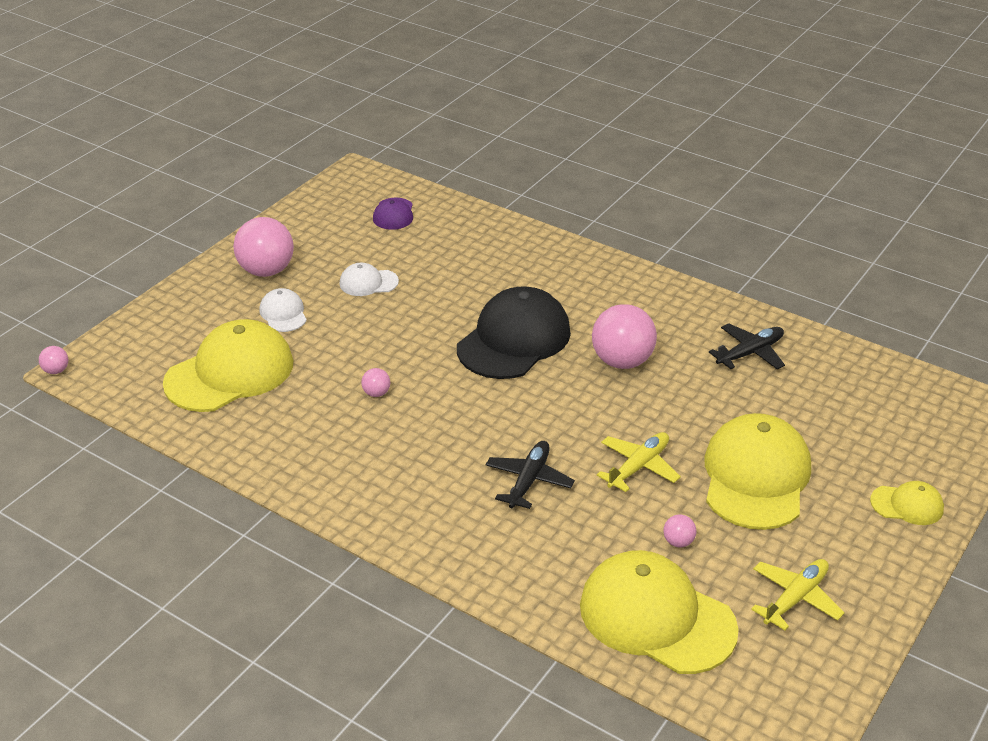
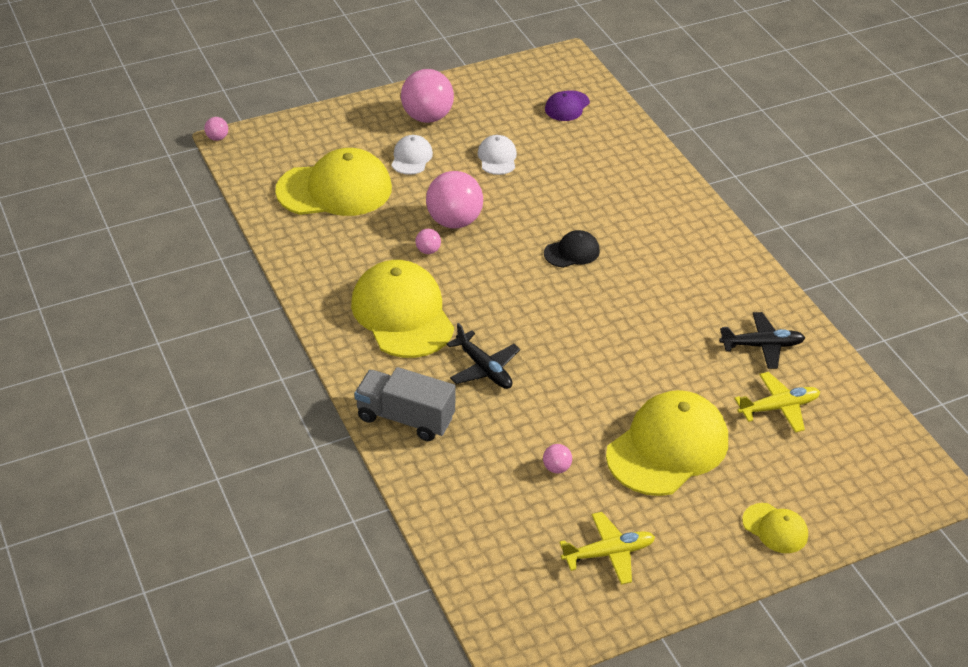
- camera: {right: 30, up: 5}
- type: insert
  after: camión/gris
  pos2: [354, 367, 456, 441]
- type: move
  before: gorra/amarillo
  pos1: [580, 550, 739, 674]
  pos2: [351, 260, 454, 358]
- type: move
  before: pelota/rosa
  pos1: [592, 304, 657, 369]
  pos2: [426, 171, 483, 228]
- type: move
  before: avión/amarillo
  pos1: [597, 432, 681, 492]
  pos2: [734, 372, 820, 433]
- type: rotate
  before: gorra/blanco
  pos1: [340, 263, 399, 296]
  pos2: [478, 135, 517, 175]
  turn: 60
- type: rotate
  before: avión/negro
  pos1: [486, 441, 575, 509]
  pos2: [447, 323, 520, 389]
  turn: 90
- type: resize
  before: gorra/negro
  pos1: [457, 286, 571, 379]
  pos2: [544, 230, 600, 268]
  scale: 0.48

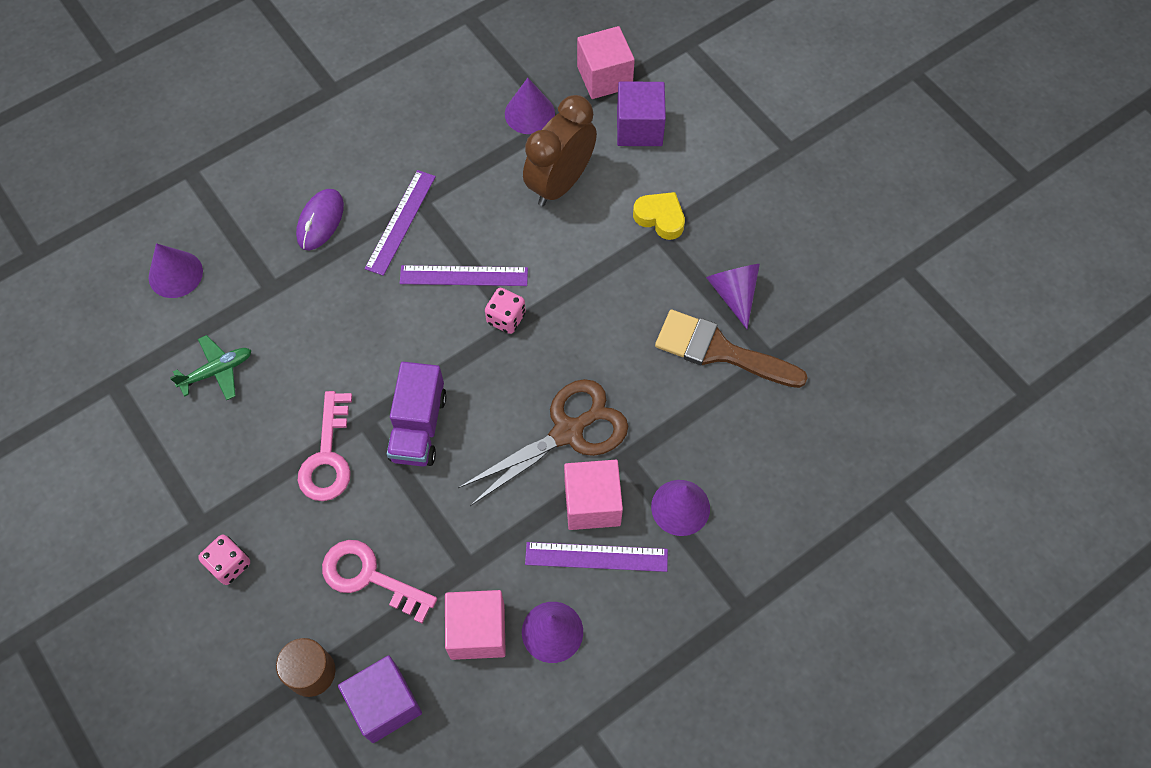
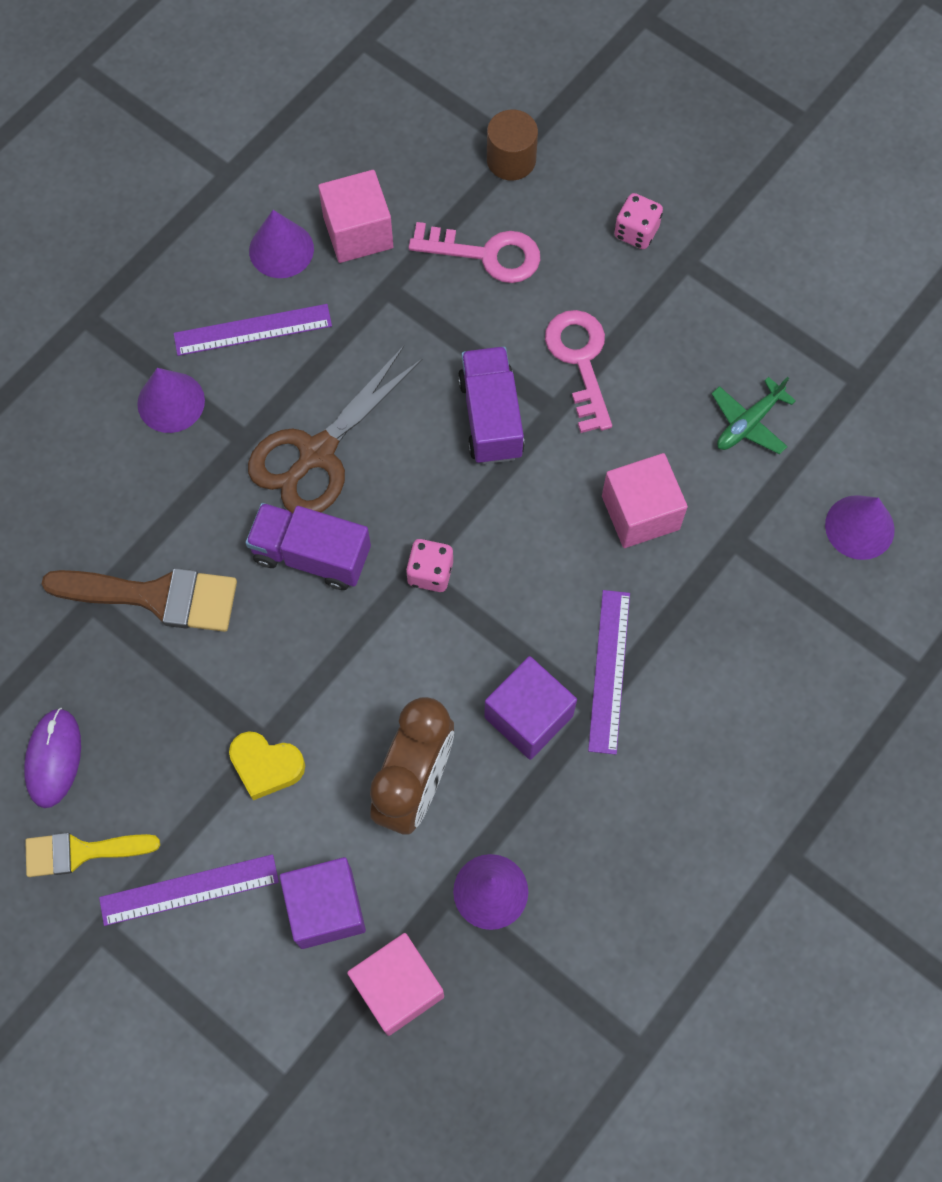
- camera: {right: 165, up: 5}
- type: delete
  before: cono/morado
  pos1: [706, 264, 760, 329]
- type: insert
  after: pincel/amarillo
  pos2: [25, 832, 160, 877]
- type: insert
  after: camión/morado
  pos2: [246, 503, 371, 590]
- type: move
  before: ratón/morado
  pos1: [296, 189, 344, 250]
  pos2: [24, 708, 81, 808]
- type: move
  before: cubo/morado
  pos1: [338, 655, 422, 743]
  pos2: [484, 656, 577, 760]
- type: move
  before: regla/morado
  pos1: [400, 265, 528, 286]
  pos2: [99, 854, 279, 926]
- type: move
  before: cubo/rosa
  pos1: [564, 460, 623, 530]
  pos2: [602, 453, 688, 548]

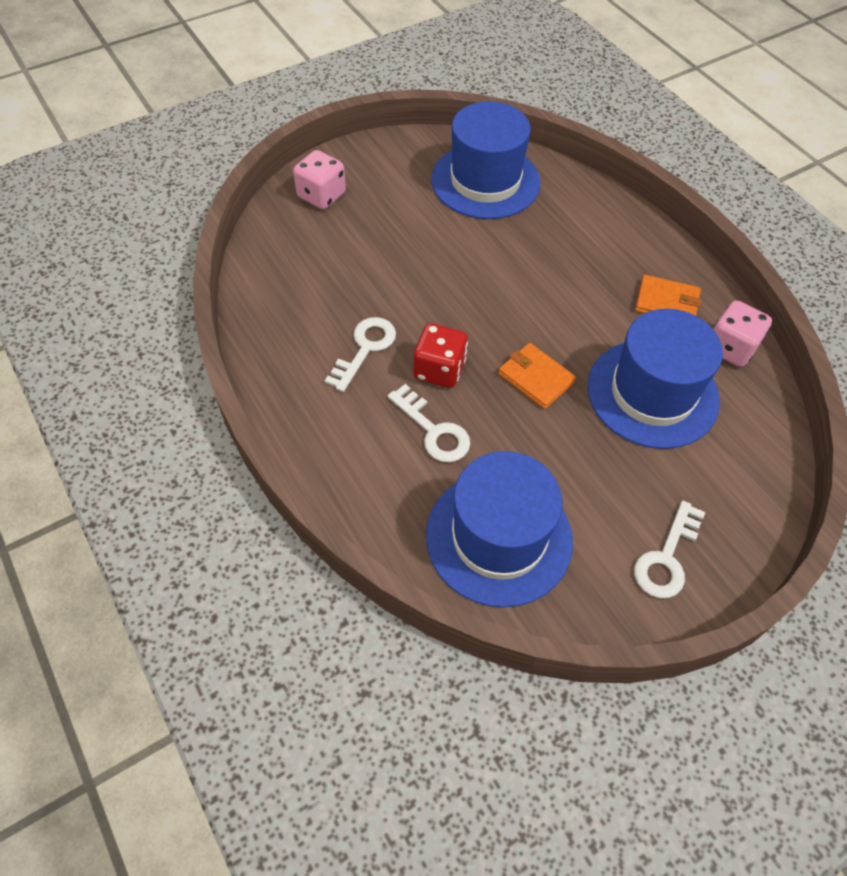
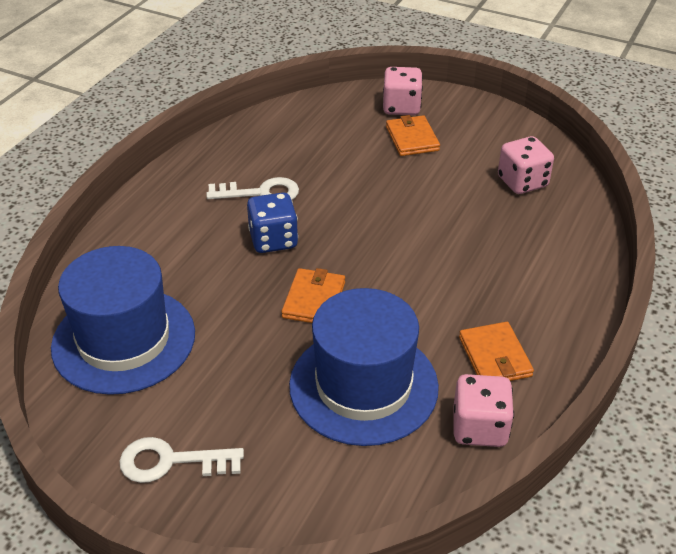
- camera: {right: 60, up: -15}
- type: delete
  before: llave/blanco
  pos1: [388, 384, 470, 462]
- type: insert
  after: cartera/naranja
  pos2: [386, 115, 440, 156]
- type: replace
  before: sombrero/azul
  after: dado/rosa
  pos1: [431, 101, 540, 219]
  pos2: [498, 136, 554, 194]
- type: recolor
  before: dado/rojo
  after: dado/azul
  pos1: [413, 323, 468, 388]
  pos2: [247, 192, 298, 253]

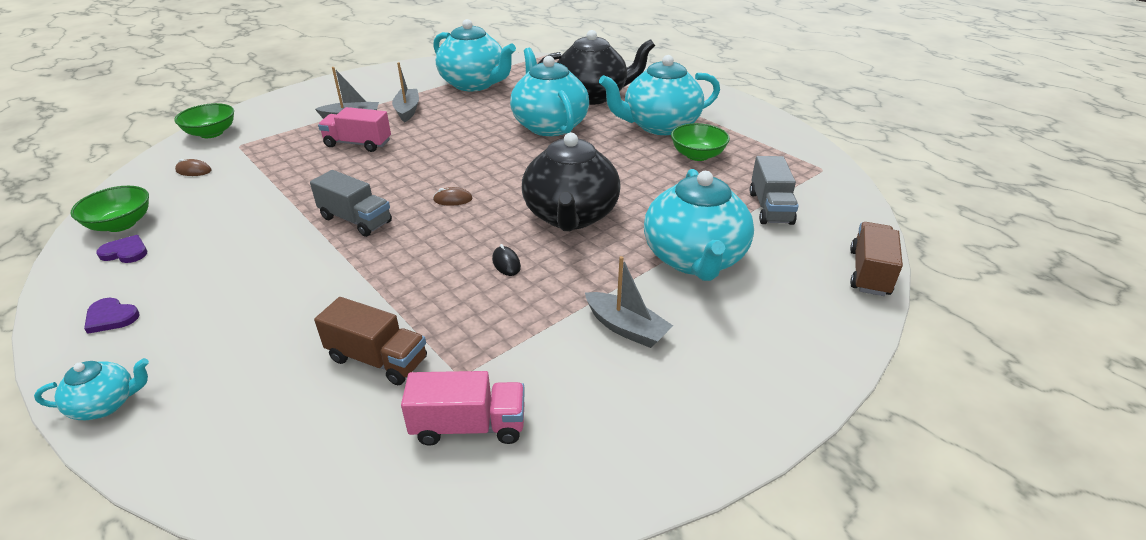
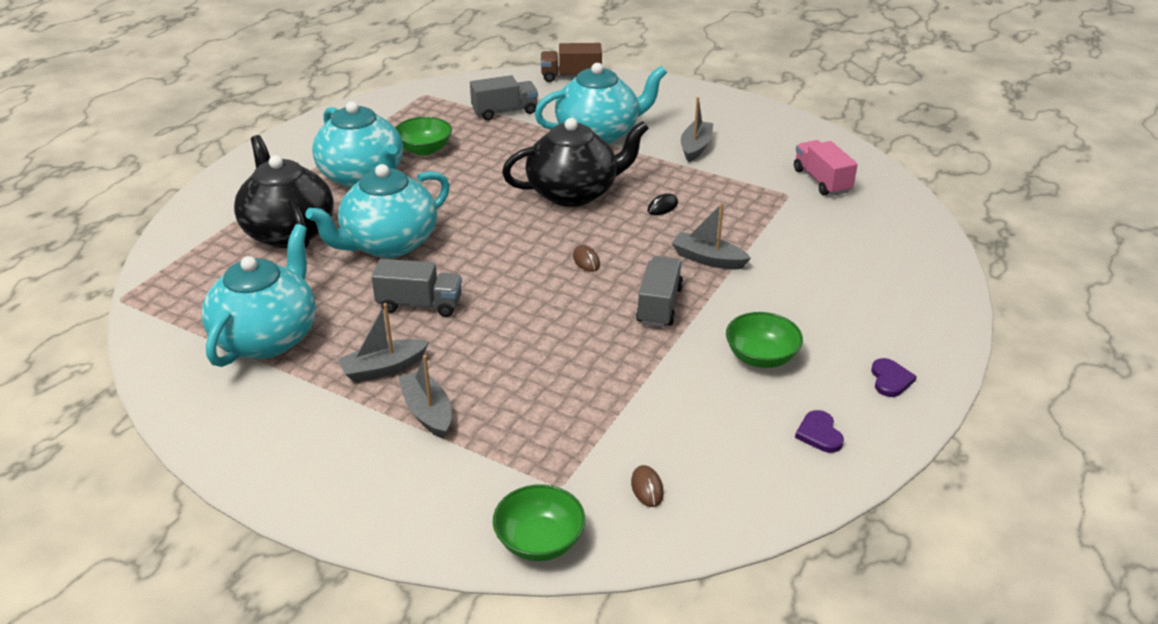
- camera: {right: -110, up: 0}
- type: delete
  before: tetera/turquesa
  pos1: [34, 358, 149, 420]
- type: delete
  before: camión/marrón
  pos1: [314, 297, 427, 385]
- type: delete
  before: camión/rosa
  pos1: [318, 107, 391, 152]
- type: insert
  after: camión/gris
  pos2: [371, 259, 462, 317]
- type: insert
  after: barco/gris
  pos2: [672, 203, 751, 270]
- type: move
  before: cuenco/verde
  pos1: [70, 186, 149, 232]
  pos2: [726, 312, 803, 368]

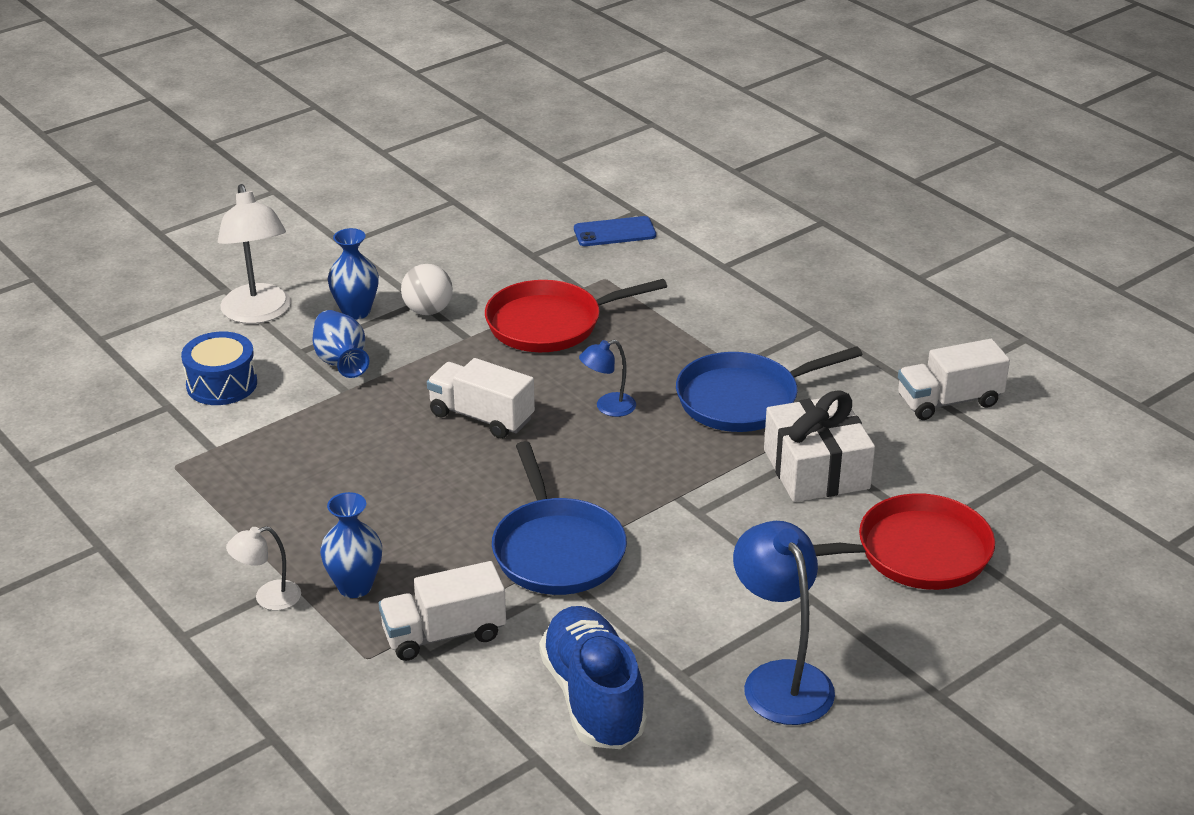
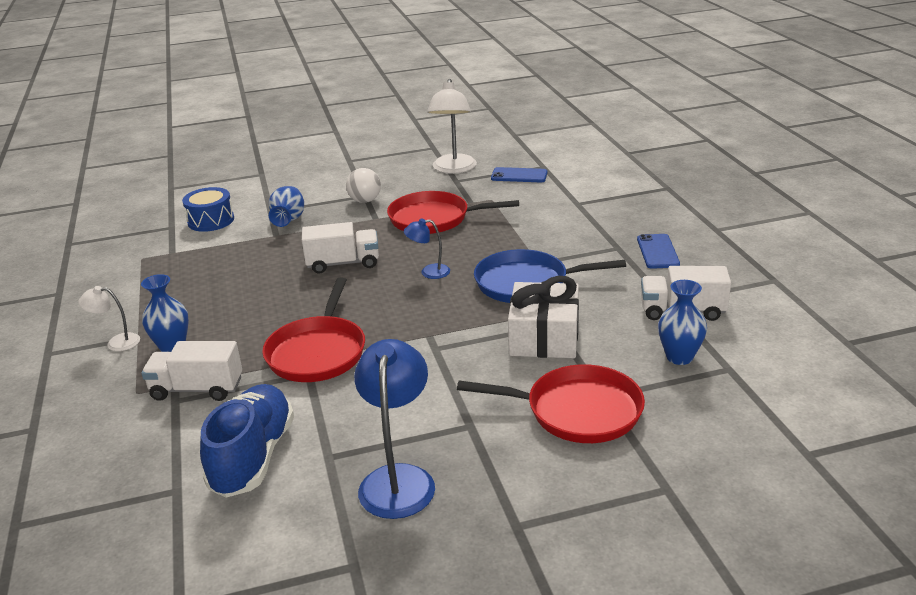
- camera: {right: 25, up: -5}
- type: insert
  after: móvil/azul
  pos2: [637, 234, 680, 269]
- type: move
  before: lámpara/blanco
  pos1: [218, 184, 291, 324]
  pos2: [427, 79, 477, 174]
- type: move
  before: florero/azul
  pos1: [328, 228, 379, 320]
  pos2: [658, 280, 707, 365]
- type: recolor
  before: sartén/azul
  after: sartén/rojo
  pos1: [492, 441, 627, 595]
  pos2: [262, 278, 365, 382]
- type: rotate
  before: camión/blanco
  pos1: [427, 358, 535, 438]
  pos2: [302, 222, 379, 274]
  turn: 120

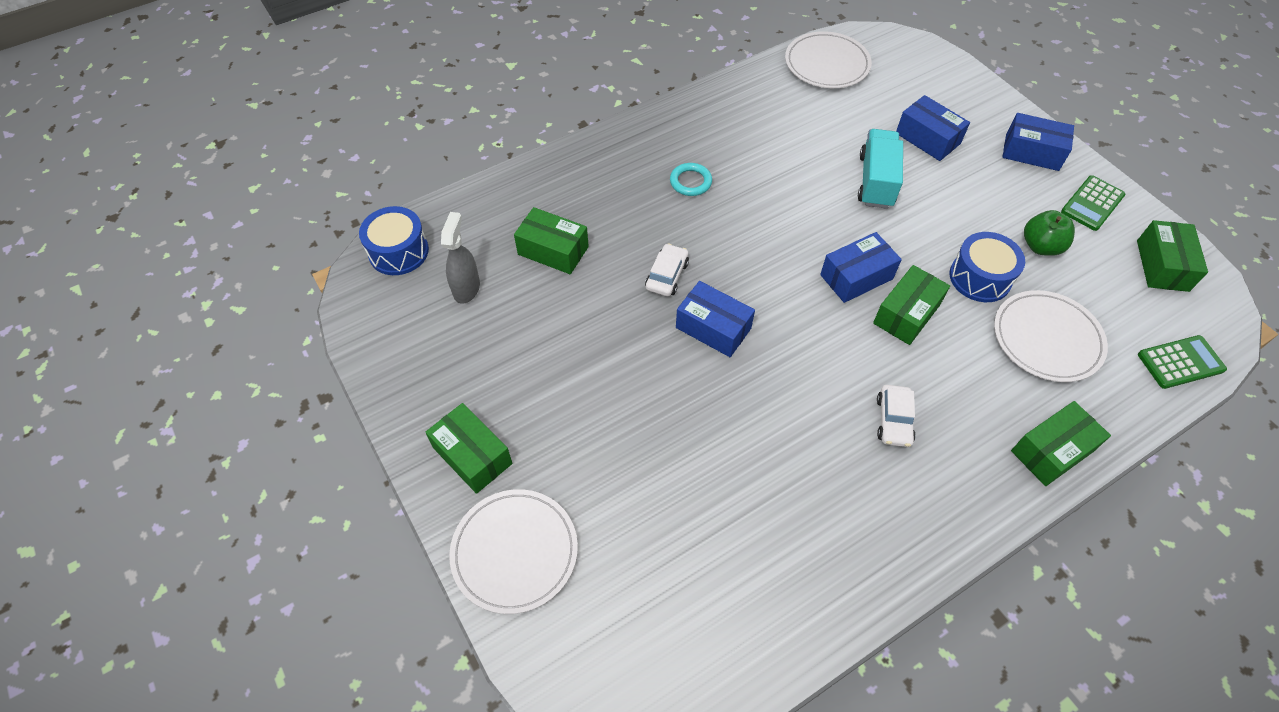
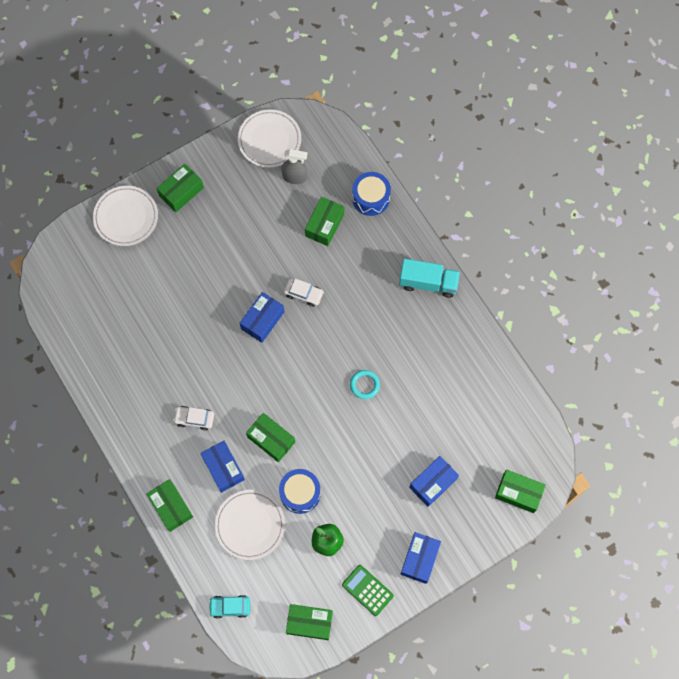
- camera: {right: 90, up: 15}
- type: insert
  after: caja/verde
  pos2: [495, 470, 546, 513]
- type: move
  before: tambor/azul
  pos1: [359, 206, 429, 275]
  pos2: [352, 172, 391, 216]
- type: move
  before: anillo/turquesa
  pos1: [670, 163, 712, 196]
  pos2: [350, 370, 380, 399]
- type: move
  before: plato/blanco
  pos1: [785, 31, 872, 88]
  pos2: [238, 110, 301, 168]
- type: move
  before: caja/azul
  pos1: [820, 232, 902, 303]
  pos2: [200, 441, 245, 493]
- type: move
  before: camión/turquesa
  pos1: [858, 129, 903, 209]
  pos2: [399, 258, 460, 298]
- type: replace
  before: calculadora/verde
  after: coche/turquesa
  pos1: [1138, 335, 1227, 389]
  pos2: [209, 595, 250, 618]

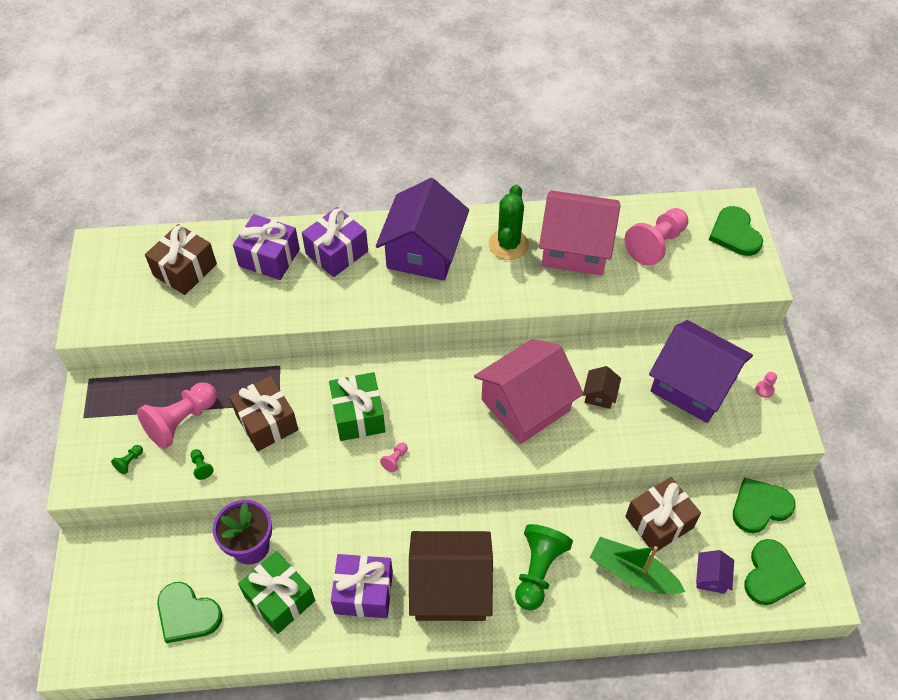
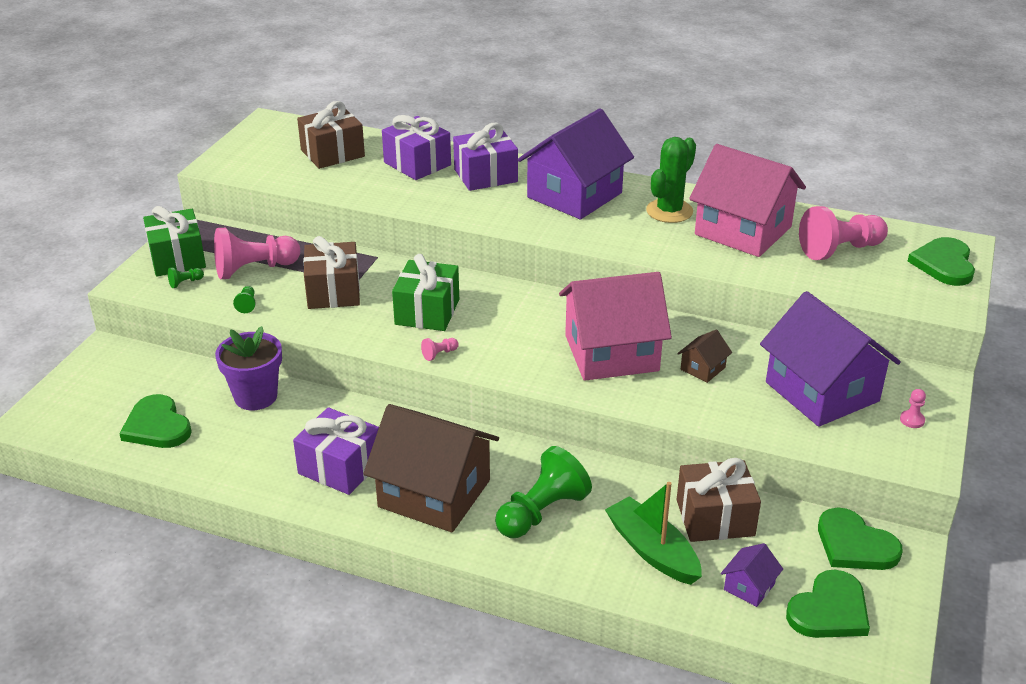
- camera: {right: 25, up: -20}
- type: move
  before: regalo/verde
  pos1: [238, 551, 315, 634]
  pos2: [143, 206, 206, 276]
- type: rotate
  before: corazón/verde
  pos1: [733, 478, 796, 533]
  pos2: [818, 508, 902, 570]
  turn: -135

